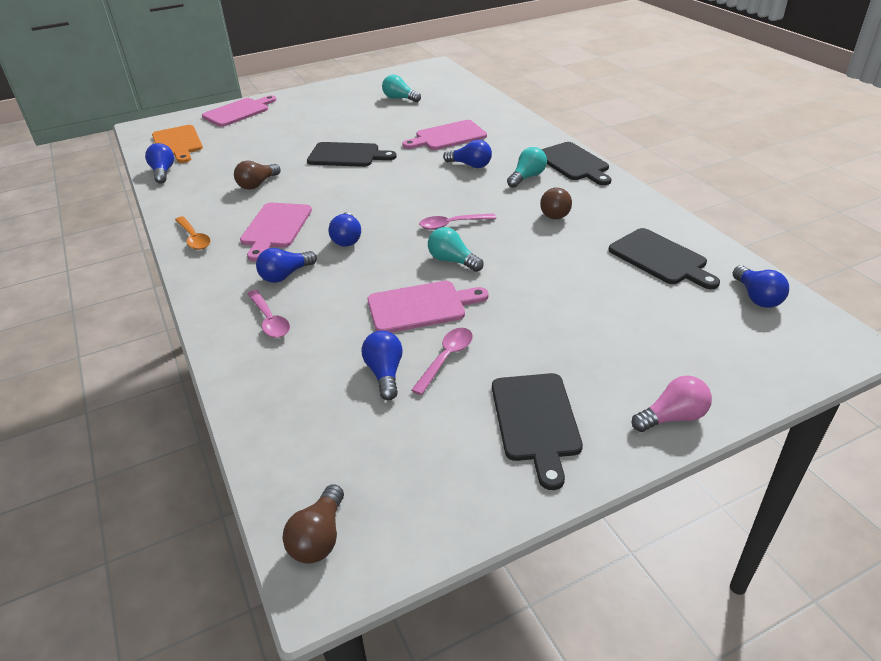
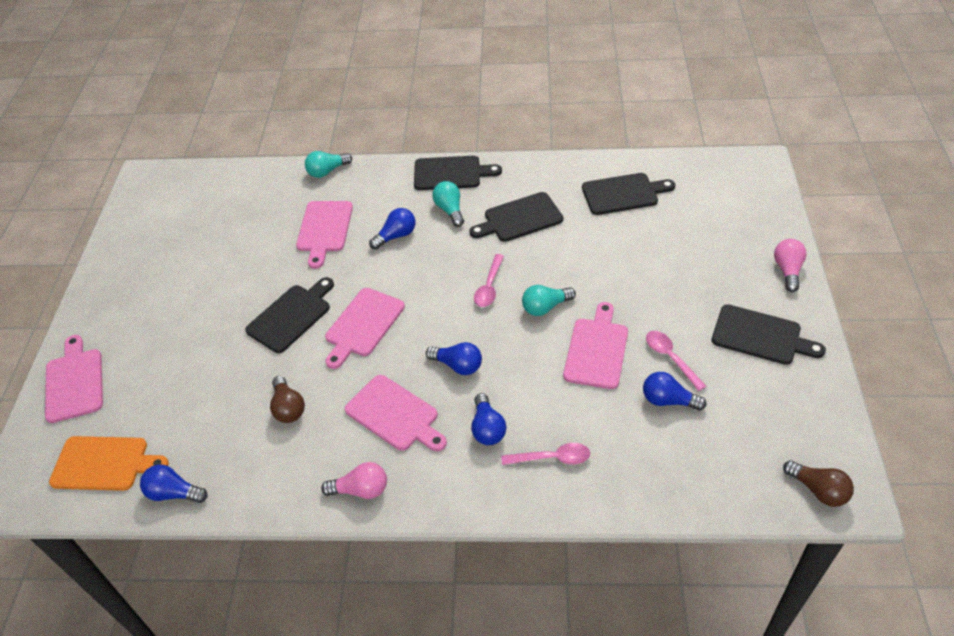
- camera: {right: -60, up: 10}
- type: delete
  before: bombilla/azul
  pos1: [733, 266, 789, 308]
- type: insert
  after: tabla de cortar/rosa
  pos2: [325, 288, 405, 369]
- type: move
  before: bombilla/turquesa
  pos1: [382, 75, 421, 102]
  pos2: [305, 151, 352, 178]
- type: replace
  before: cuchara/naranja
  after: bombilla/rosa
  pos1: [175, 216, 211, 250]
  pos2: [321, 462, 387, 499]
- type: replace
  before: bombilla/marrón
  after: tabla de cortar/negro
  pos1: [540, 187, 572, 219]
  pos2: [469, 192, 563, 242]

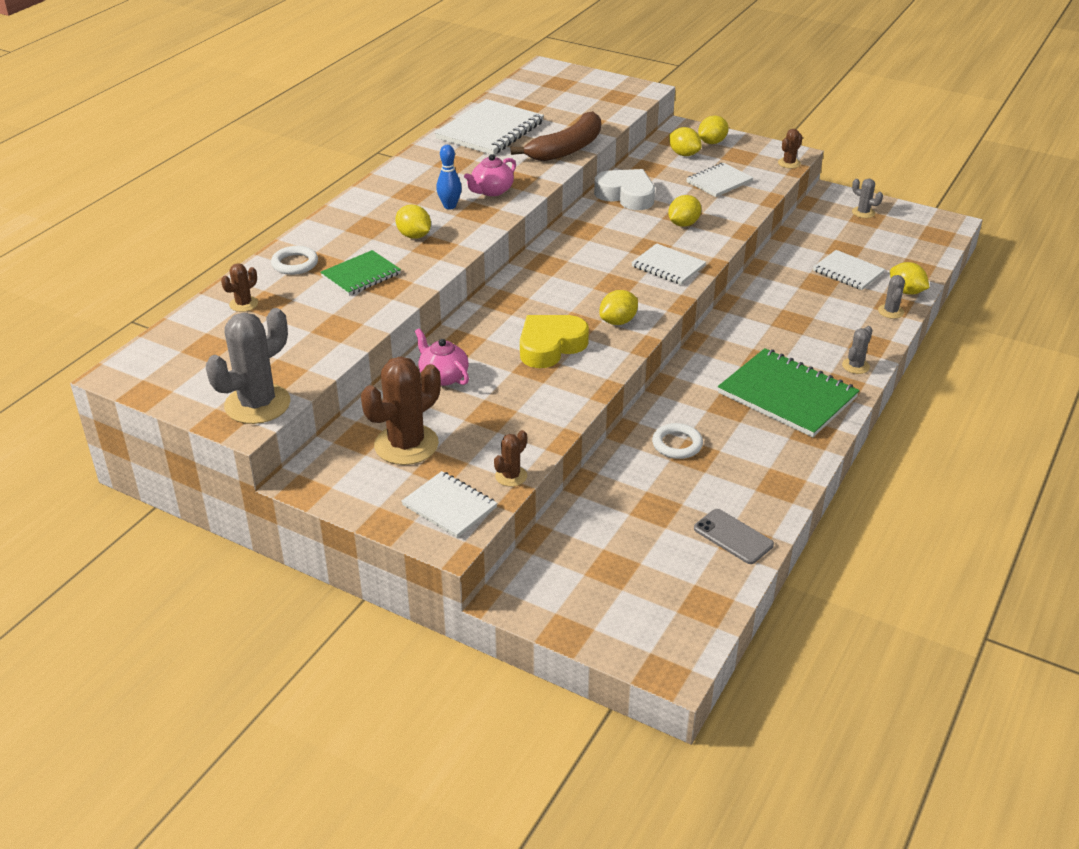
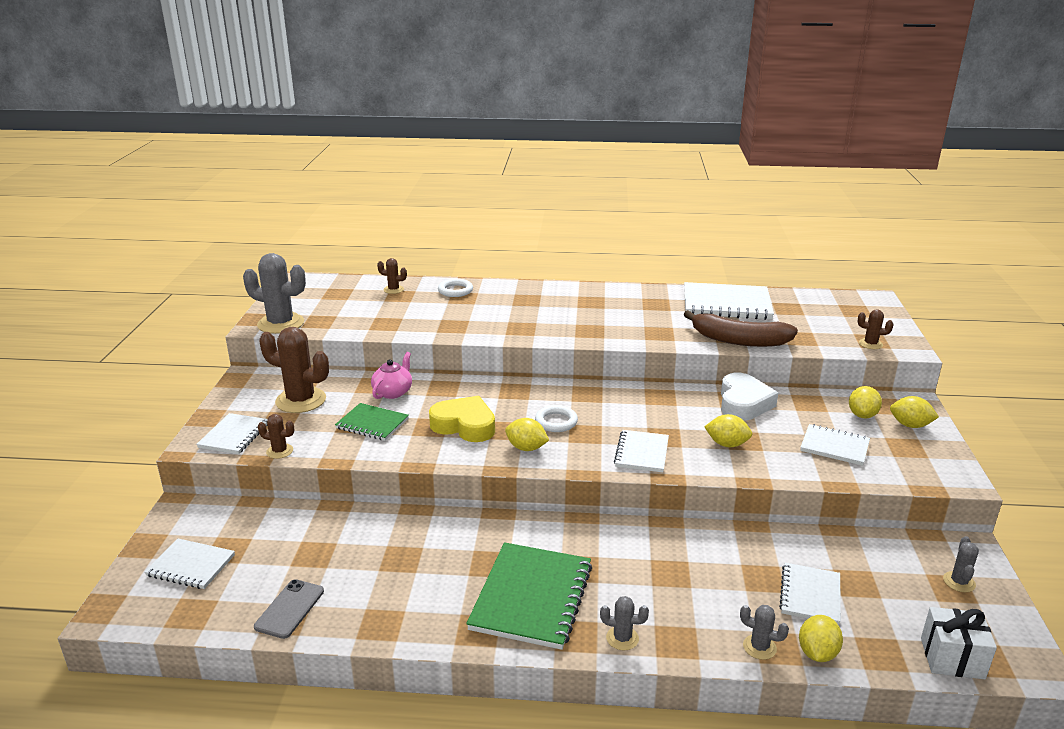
- camera: {right: 65, up: -10}
- type: delete
  before: limón/amarillo
  pos1: [395, 205, 431, 239]
- type: delete
  before: bolo/azul
  pos1: [436, 145, 462, 209]
- type: delete
  before: tetera/rosa
  pos1: [464, 154, 516, 196]
- type: insert
  after: cuaderno/blanco
  pos2: [144, 538, 235, 589]
- type: insert
  after: regalo/blanco
  pos2: [921, 607, 997, 679]
- type: move
  before: cuaderno/verde
  pos1: [320, 250, 401, 296]
  pos2: [335, 403, 409, 441]
- type: move
  before: anillo/blanco
  pos1: [652, 423, 703, 459]
  pos2: [535, 405, 578, 432]
- type: move
  before: cactus/marrón
  pos1: [778, 129, 803, 168]
  pos2: [858, 309, 894, 349]
- type: rotate
  before: cactus/gris
  pos1: [878, 275, 905, 319]
  pos2: [740, 605, 789, 660]
  turn: 45

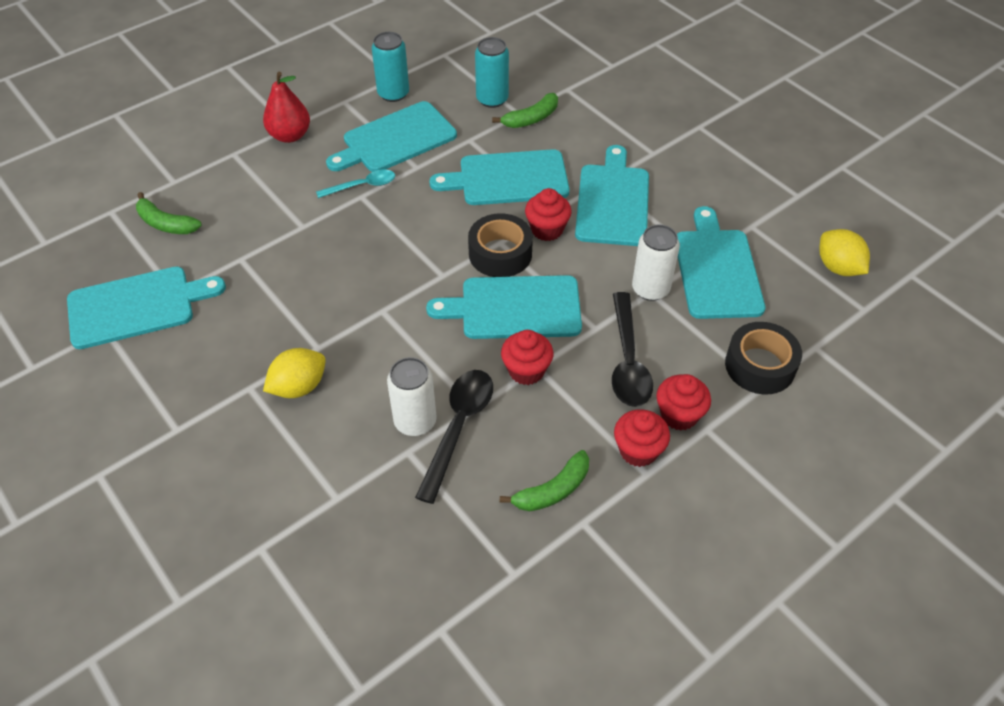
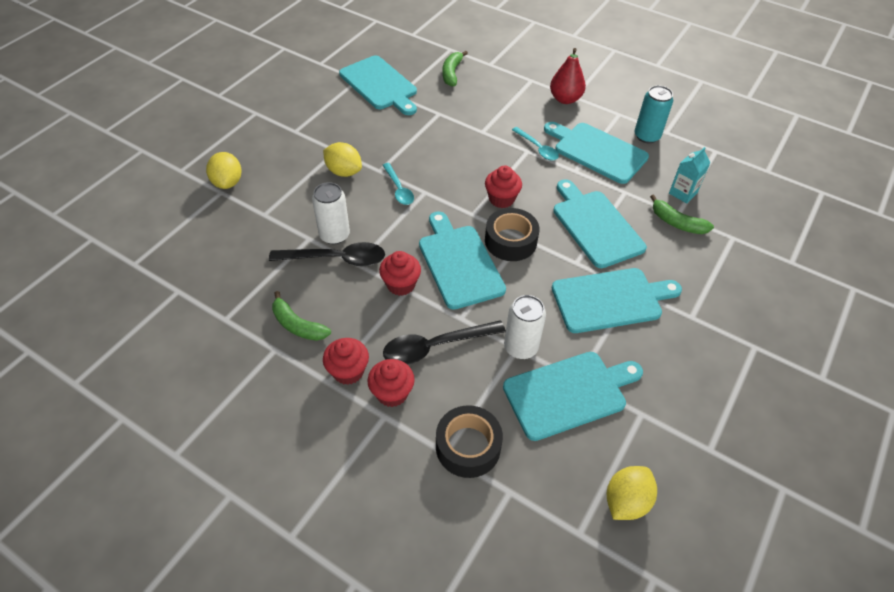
- camera: {right: 70, up: 0}
- type: insert
  after: limón/amarillo
  pos2: [206, 152, 242, 189]
- type: insert
  after: cuchara/turquesa
  pos2: [383, 163, 414, 205]
- type: move
  before: magdalena/rojo
  pos1: [525, 188, 572, 241]
  pos2: [485, 165, 522, 208]
- type: replace
  before: lata/turquesa
  after: cartón de leche/turquesa
  pos1: [475, 37, 509, 108]
  pos2: [669, 147, 711, 203]

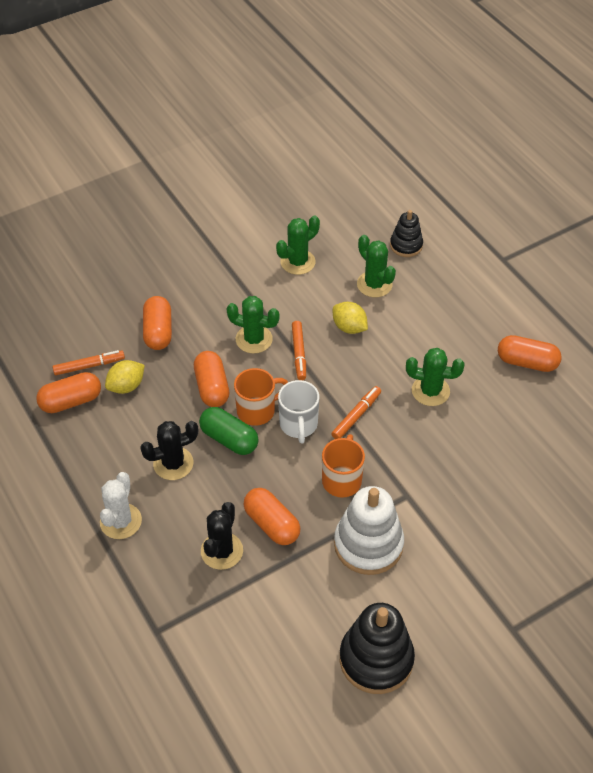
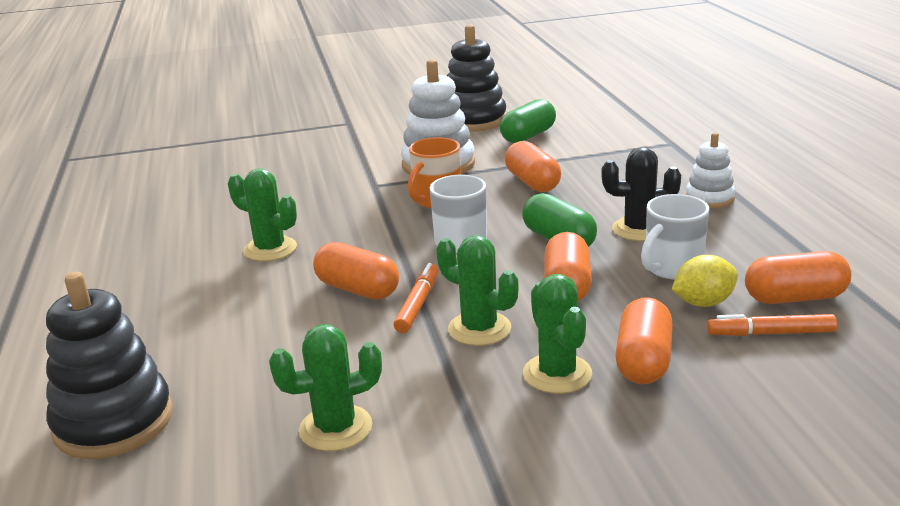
- camera: {right: -160, up: -25}
- type: delete
  before: cactus/negro
  pos1: [201, 502, 243, 570]
- type: delete
  before: taza/naranja
  pos1: [234, 368, 288, 426]
- type: delete
  before: rotulador/naranja
  pos1: [331, 386, 381, 439]
- type: delete
  before: limón/amarillo
  pos1: [333, 302, 368, 334]
- type: insert
  after: cápsula/verde
  pos2: [500, 99, 556, 143]
- type: insert
  after: taza/blanco
  pos2: [641, 194, 709, 279]
- type: move
  before: cactus/verde
  pos1: [357, 235, 396, 297]
  pos2: [523, 274, 592, 394]
- type: move
  before: cápsula/naranja
  pos1: [498, 335, 562, 372]
  pos2: [313, 242, 399, 299]
- type: replace
  before: cactus/blanco
  after: juguete apilable/blanco
  pos1: [100, 472, 142, 539]
  pos2: [685, 133, 735, 208]
- type: resize
  before: juguete apilable/negro
  pos1: [390, 210, 423, 257]
  pos2: [46, 272, 173, 459]
  scale: 1.73

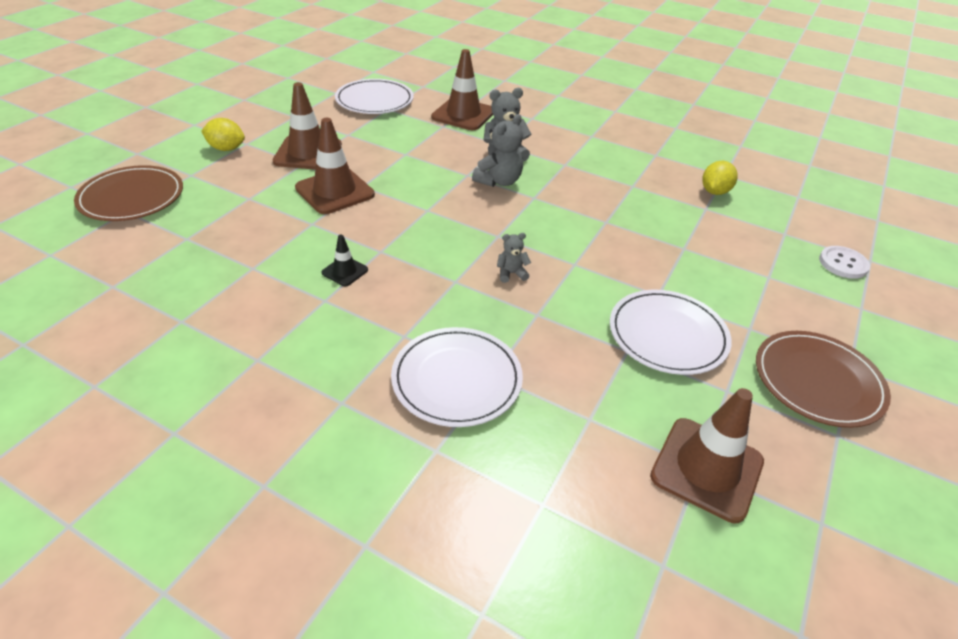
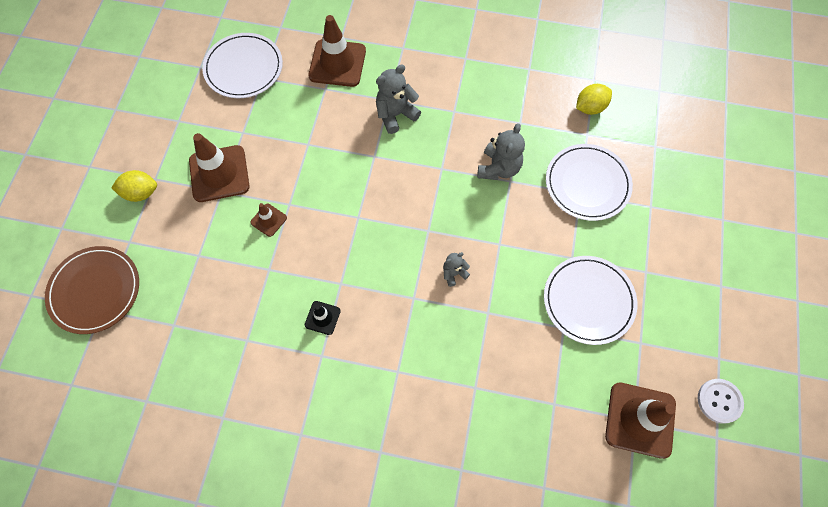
- camera: {right: -15, up: 25}
- type: delete
  before: plato/marrón
  pos1: [756, 331, 891, 428]
- type: move
  before: plato/blanco
  pos1: [391, 327, 523, 427]
  pos2: [546, 144, 633, 221]
- type: move
  before: osito/gris
  pos1: [472, 114, 523, 187]
  pos2: [477, 123, 525, 180]
- type: move
  before: botón/blanco
  pos1: [819, 246, 870, 279]
  pos2: [698, 379, 744, 424]
- type: rotate
  before: limón/amarillo
  pos1: [702, 161, 738, 195]
  pos2: [576, 84, 612, 115]
  turn: 45
- type: resize
  before: cono de tráfico/marrón
  pos1: [295, 118, 375, 214]
  pos2: [250, 203, 287, 237]
  scale: 0.49

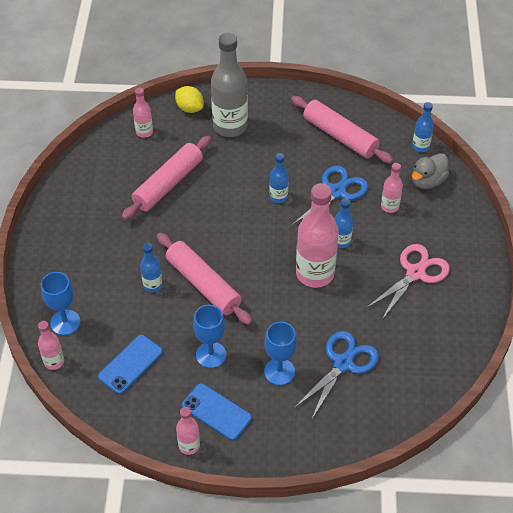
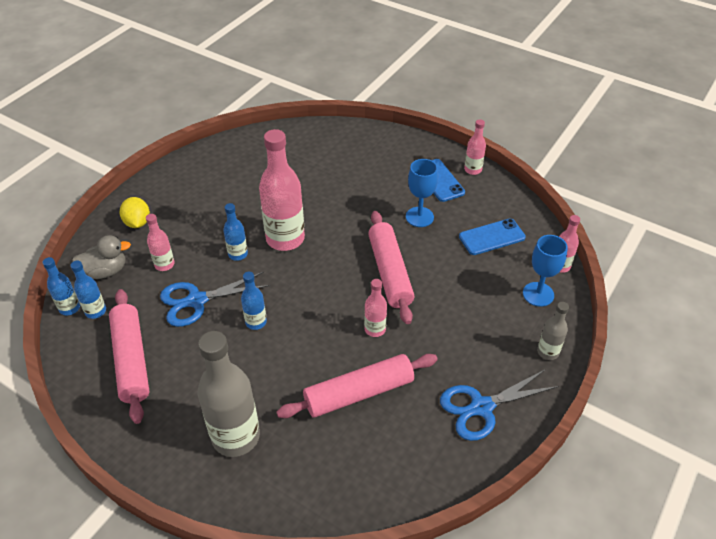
- camera: {right: -150, up: -5}
- type: delete
  before: copa/azul
  pos1: [264, 322, 297, 385]
- type: delete
  before: tijeras/rosa
  pos1: [366, 244, 450, 320]
- type: insert
  after: botella/gris
  pos2: [537, 302, 569, 360]
- type: move
  before: botella/rosa
  pos1: [133, 88, 153, 138]
  pos2: [364, 279, 387, 337]
- type: move
  before: botella/azul
  pos1: [140, 243, 163, 293]
  pos2: [70, 261, 106, 319]
- type: move
  before: limón/amarillo
  pos1: [175, 86, 204, 113]
  pos2: [120, 197, 150, 228]
- type: move
  before: tijeras/azul
  pos1: [294, 331, 379, 419]
  pos2: [440, 369, 559, 441]

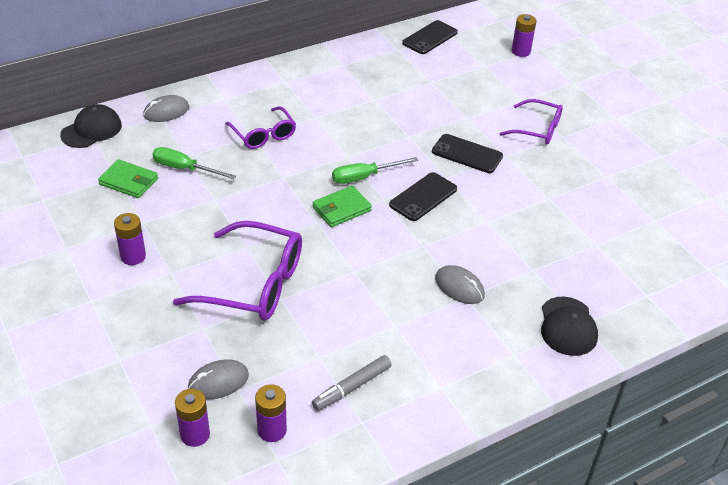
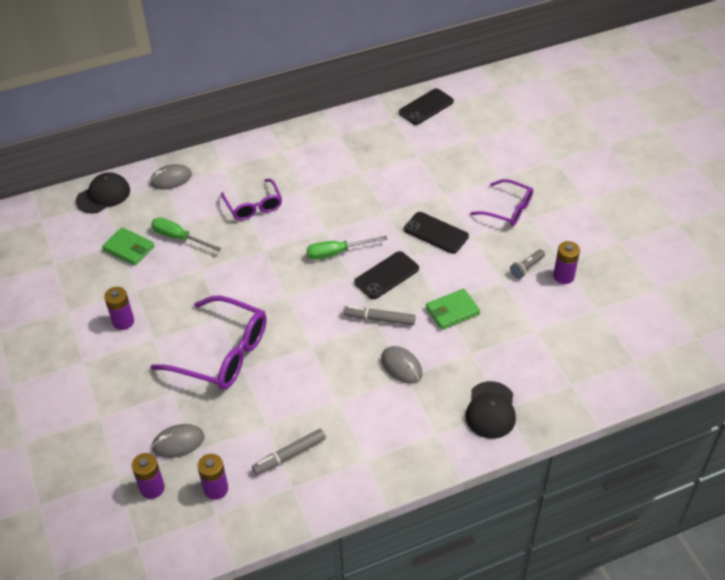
- camera: {right: 10, up: 5}
- type: insert
  after: rotulador/gris
  pos2: [343, 306, 416, 326]
- type: insert
  after: lámpara de mano/gris
  pos2: [510, 249, 545, 279]
- type: move
  before: cartera/verde
  pos1: [313, 186, 372, 227]
  pos2: [426, 289, 480, 330]
- type: move
  before: pila/morado
  pos1: [512, 14, 536, 57]
  pos2: [553, 241, 580, 284]

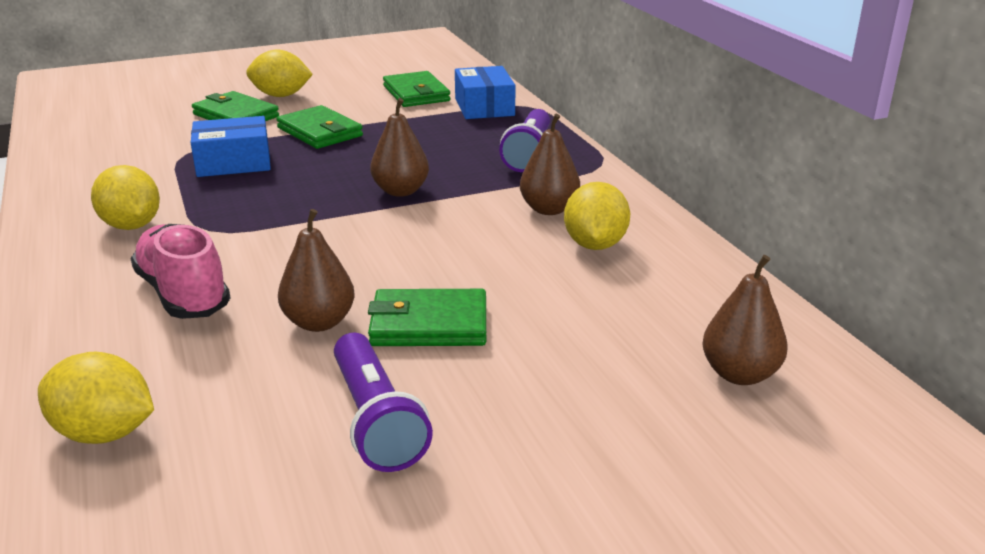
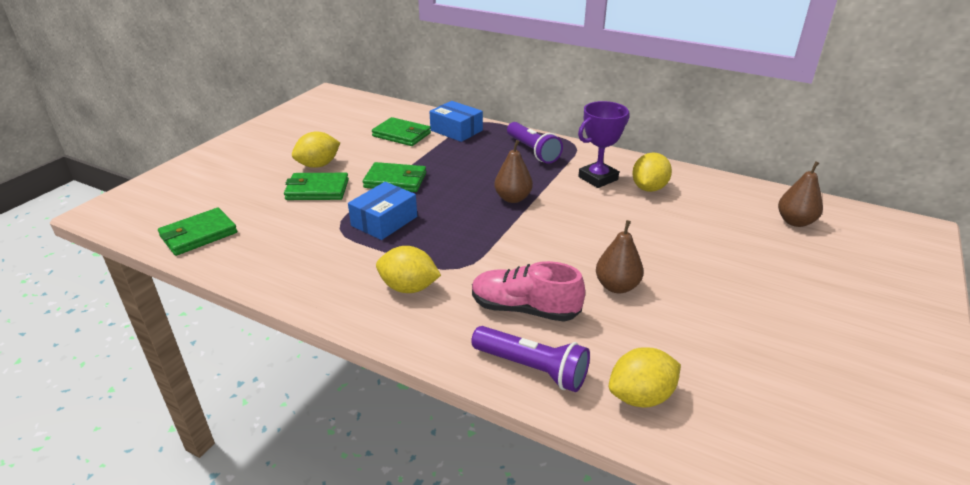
- camera: {right: -40, up: 5}
- type: move
  before: lámpara de mano/morado
  pos1: [334, 333, 433, 472]
  pos2: [471, 326, 590, 392]
- type: move
  before: cartera/verde
  pos1: [368, 289, 486, 346]
  pos2: [158, 208, 237, 256]
- type: replace
  before: pera/marrón
  after: trofeo/morado
  pos1: [520, 114, 580, 215]
  pos2: [578, 101, 629, 188]
- type: rotate
  before: limón/amarillo
  pos1: [564, 182, 630, 250]
  pos2: [632, 152, 672, 192]
  turn: 60

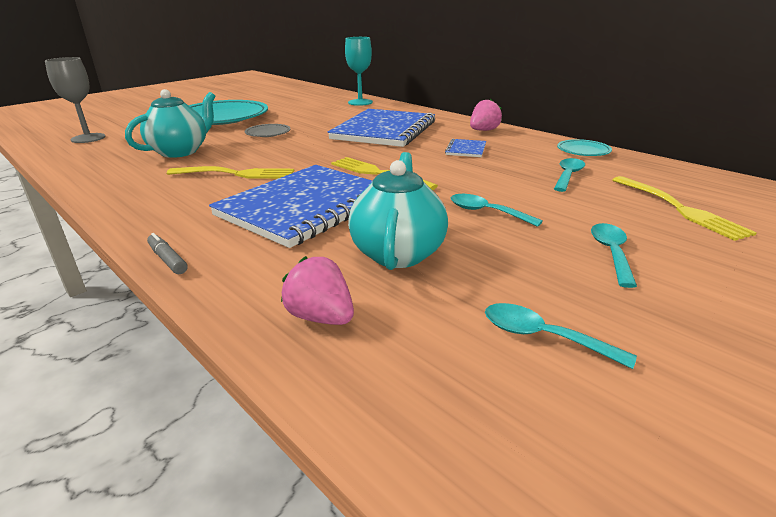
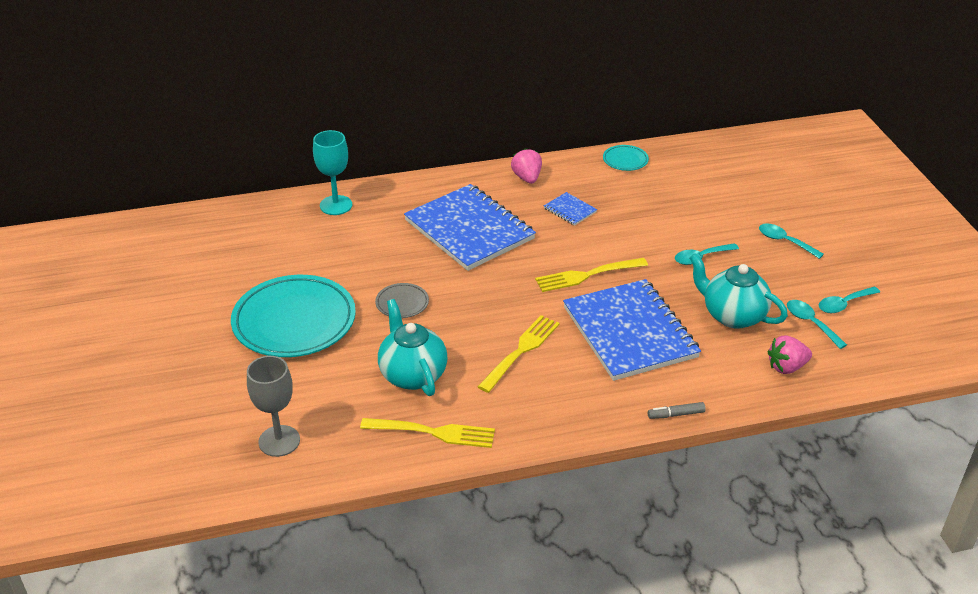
- camera: {right: -60, up: 10}
- type: move
  before: cuchara/turquesa
  pos1: [554, 158, 585, 192]
  pos2: [787, 300, 847, 349]
- type: move
  before: tenedor/amarillo
  pos1: [612, 176, 757, 241]
  pos2: [360, 418, 495, 448]

